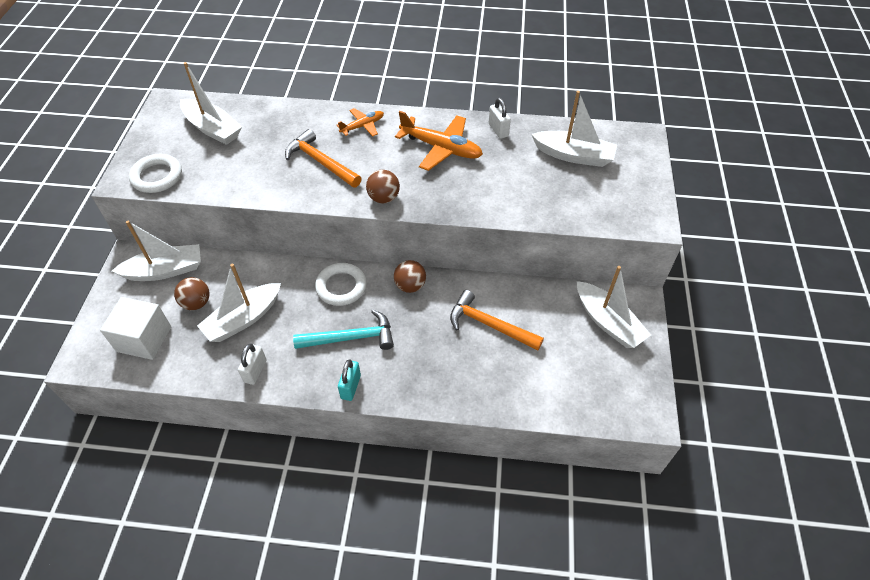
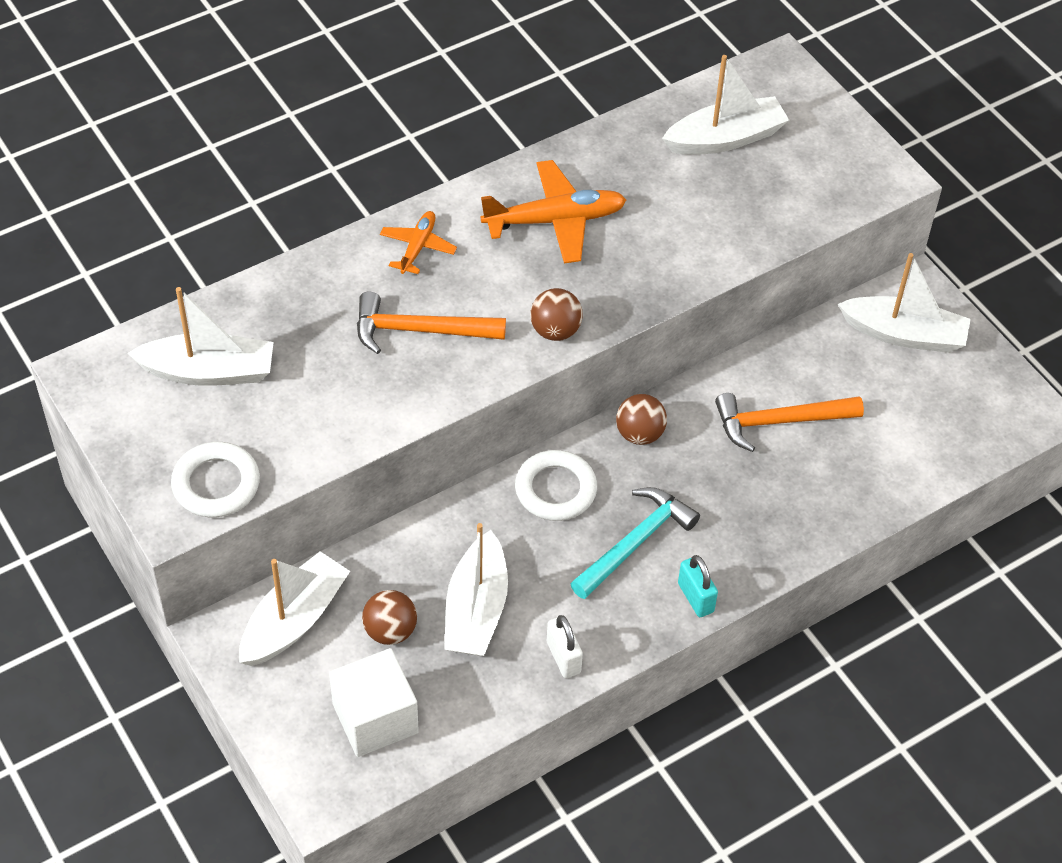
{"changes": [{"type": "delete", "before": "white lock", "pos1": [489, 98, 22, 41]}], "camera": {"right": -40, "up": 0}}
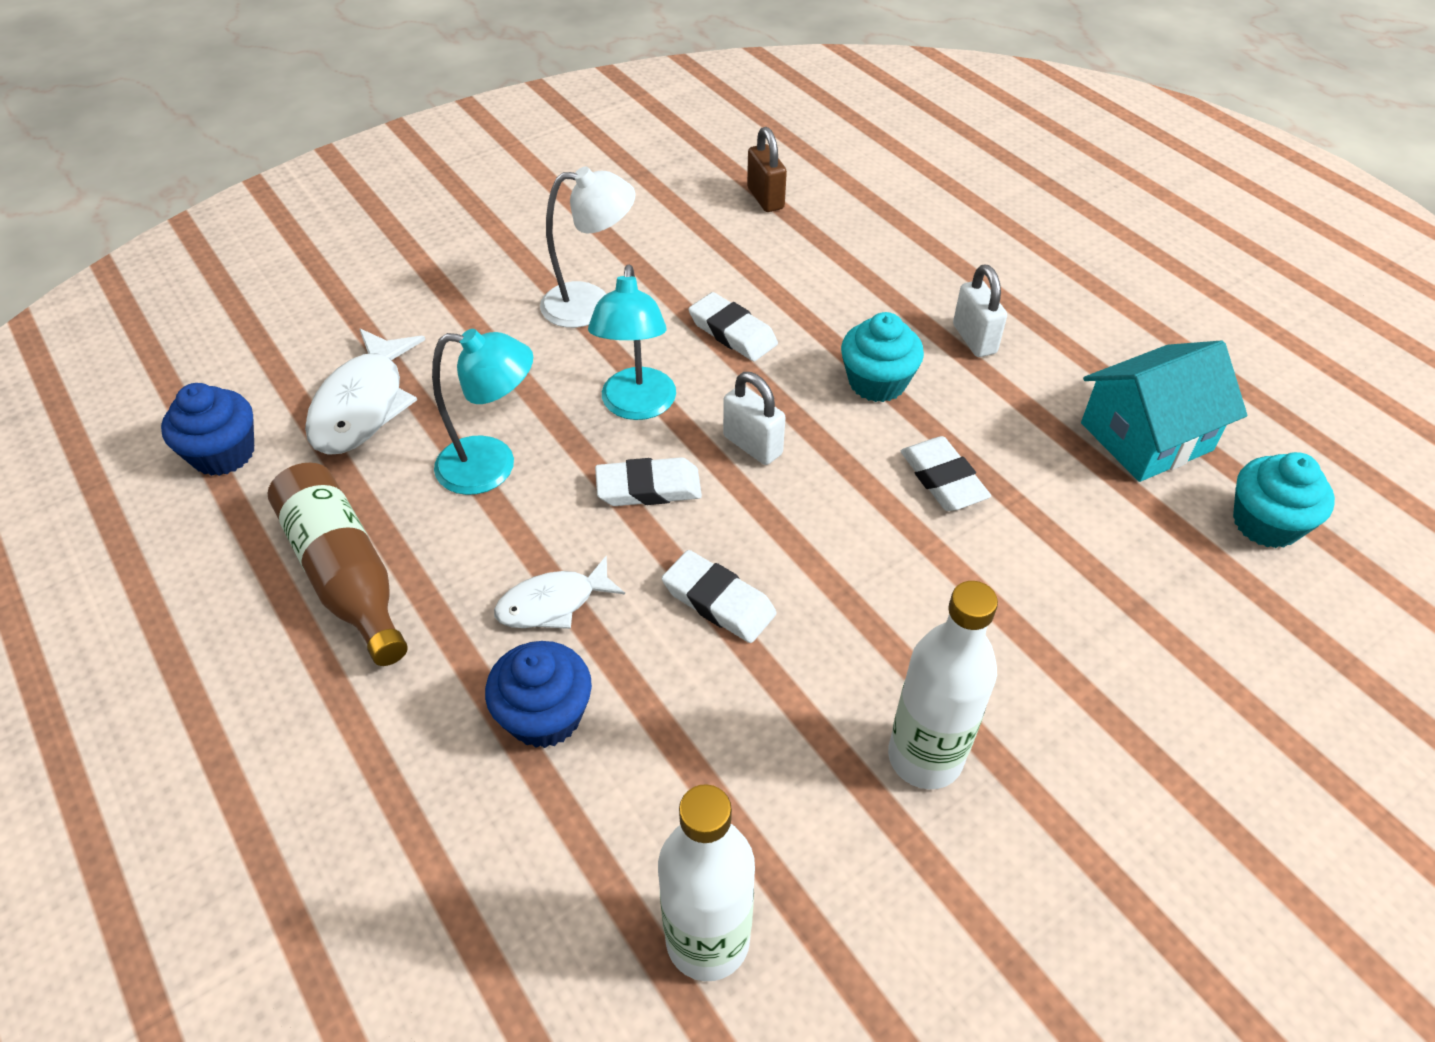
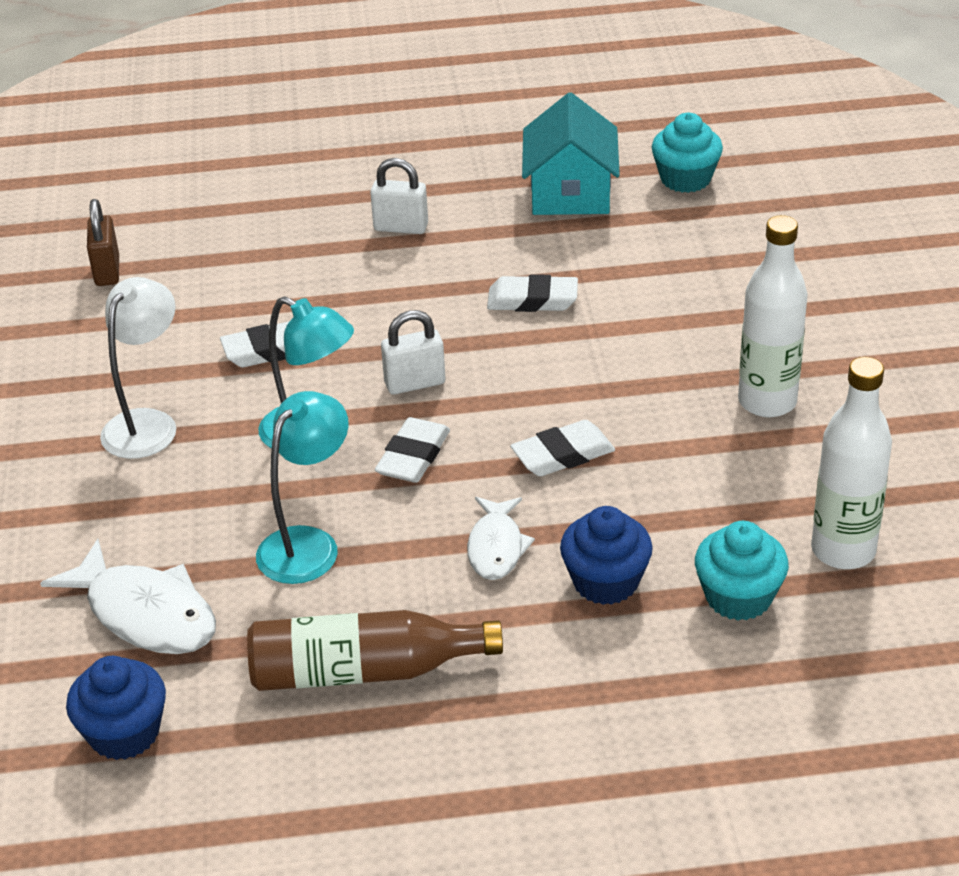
{"changes": [{"type": "rotate", "before": "brown lock", "pos1": [747, 127, 40, 85], "pos2": [87, 199, 32, 87], "turn": 75}, {"type": "move", "before": "teal muffin", "pos1": [841, 312, 83, 90], "pos2": [695, 521, 94, 100]}], "camera": {"right": -60, "up": -10}}
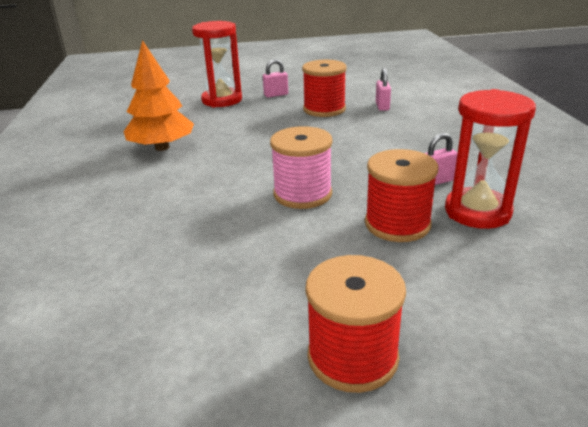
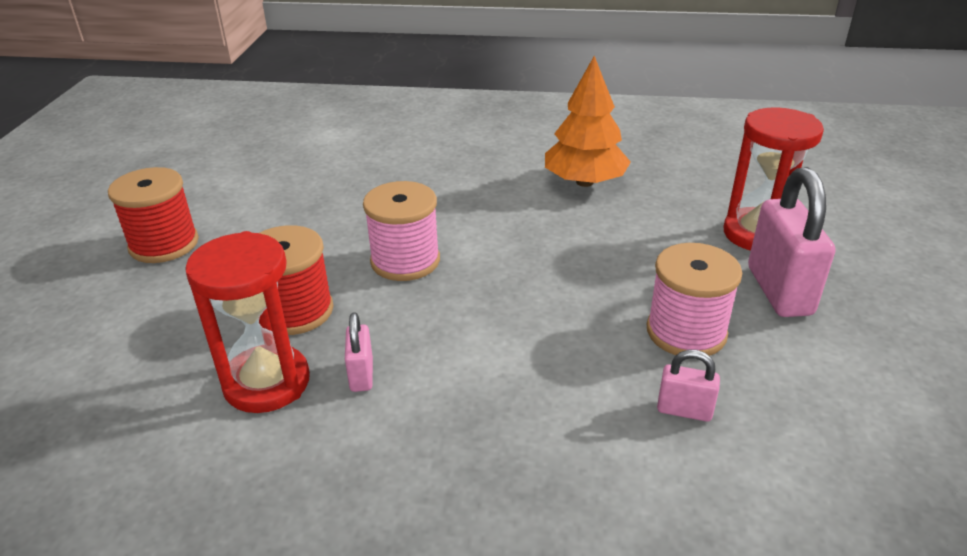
{"changes": [{"type": "recolor", "before": "red reel of thread", "after": "rose-pink reel of thread", "pos1": [302, 60, 45, 57], "pos2": [647, 243, 95, 113]}, {"type": "resize", "before": "rose-pink lock", "pos1": [263, 59, 25, 38], "pos2": [748, 167, 87, 150], "scale": 2.02}], "camera": {"right": 105, "up": 5}}
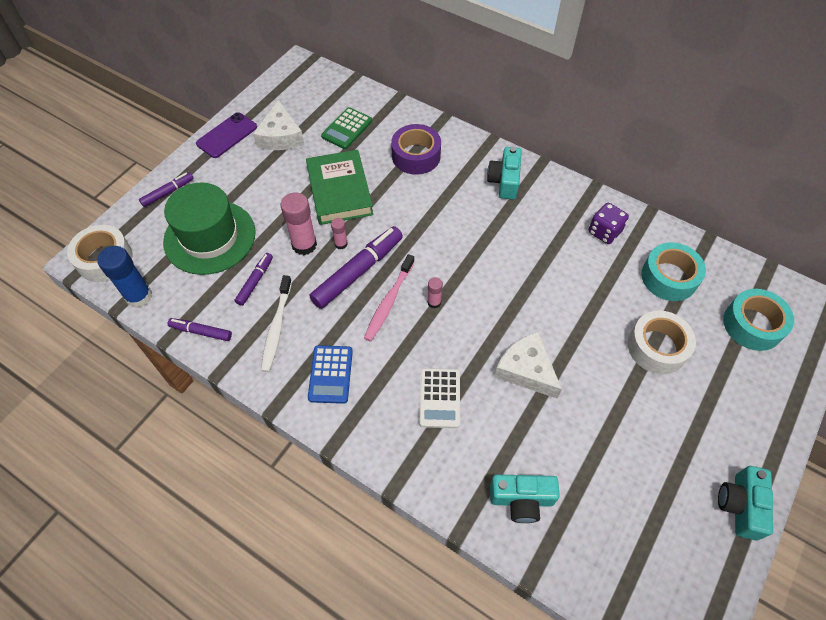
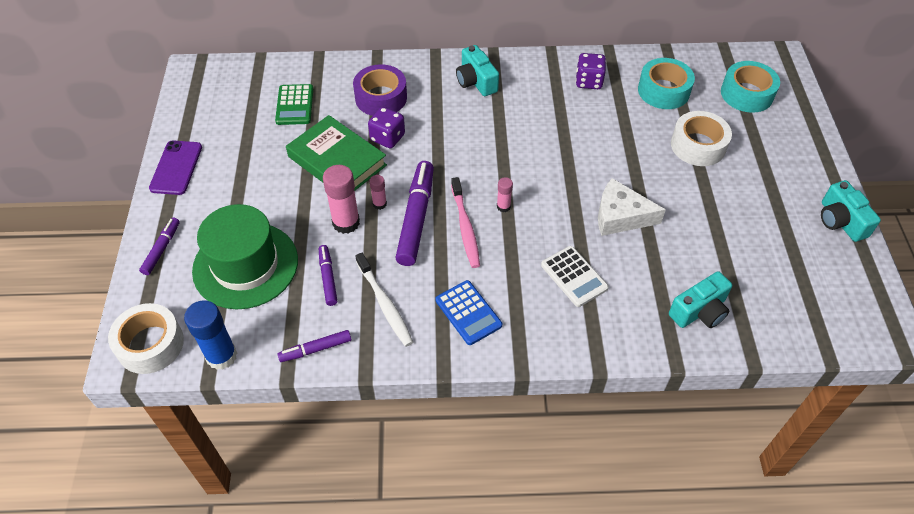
{"changes": [{"type": "insert", "after": "royal purple die", "pos2": [368, 107, 37, 41]}, {"type": "delete", "before": "white cheese wedge", "pos1": [253, 99, 51, 51]}], "camera": {"right": -35, "up": -5}}
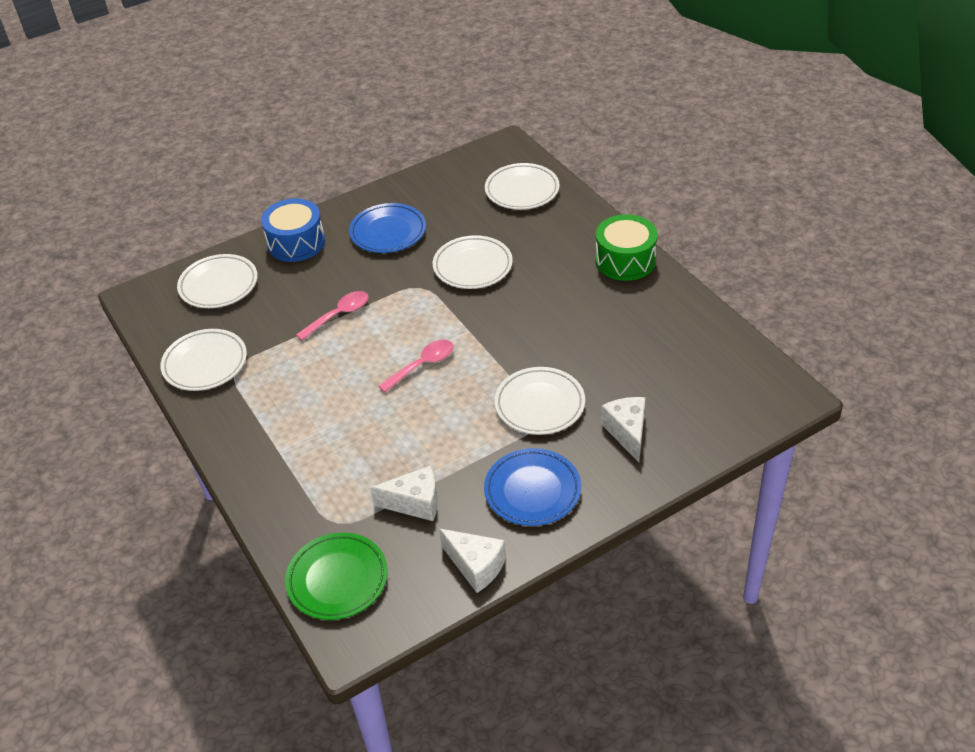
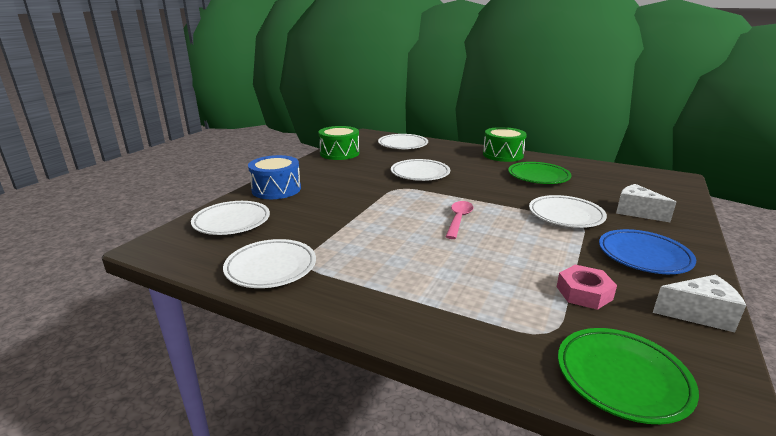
{"changes": [{"type": "insert", "after": "emerald toy drum", "pos2": [319, 126, 41, 34]}, {"type": "insert", "after": "emerald plate", "pos2": [508, 162, 64, 22]}, {"type": "replace", "before": "white cheese wedge", "after": "rose-pink hexagon nut", "pos1": [370, 465, 68, 56], "pos2": [557, 265, 60, 45]}, {"type": "delete", "before": "rose-pink tablespoon", "pos1": [296, 291, 73, 49]}, {"type": "delete", "before": "cobalt plate", "pos1": [349, 203, 77, 50]}], "camera": {"right": -35, "up": -20}}
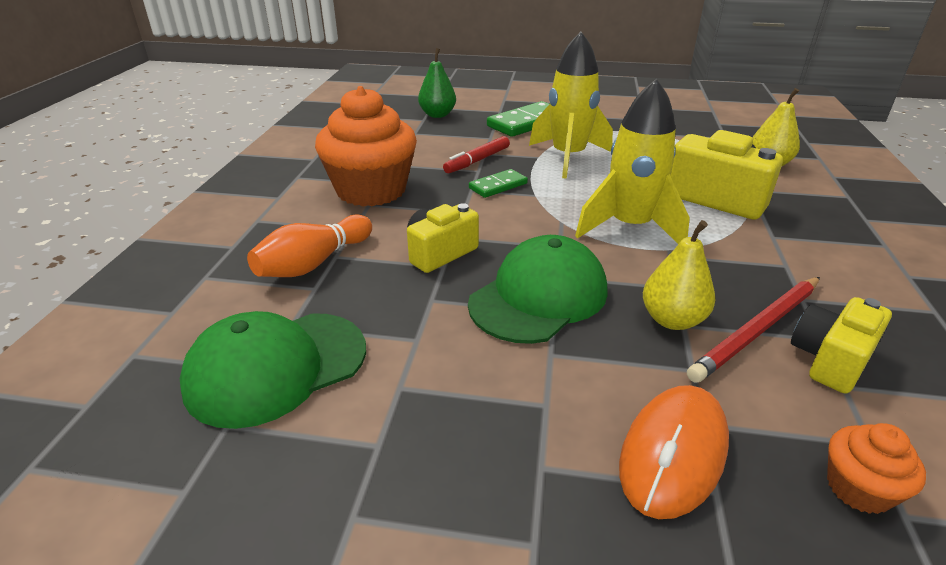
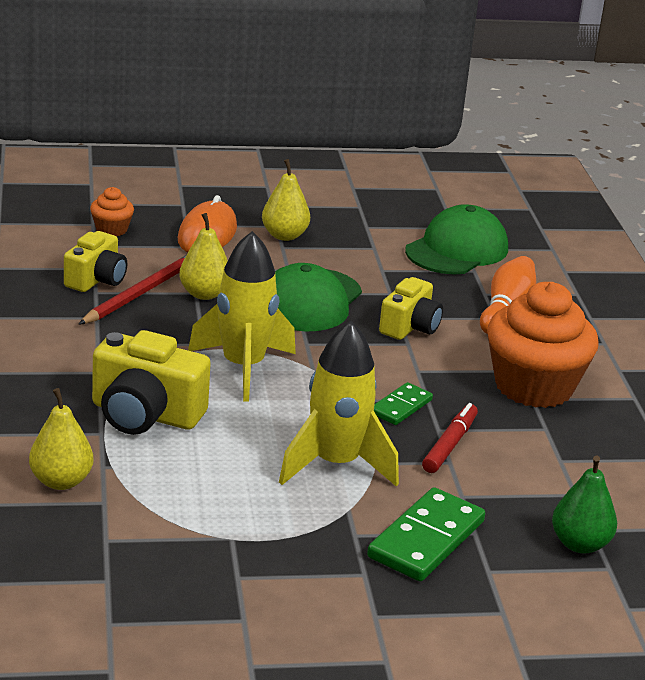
{"changes": [{"type": "insert", "after": "yellow toy pear", "pos2": [262, 159, 48, 82]}], "camera": {"right": 160, "up": -5}}
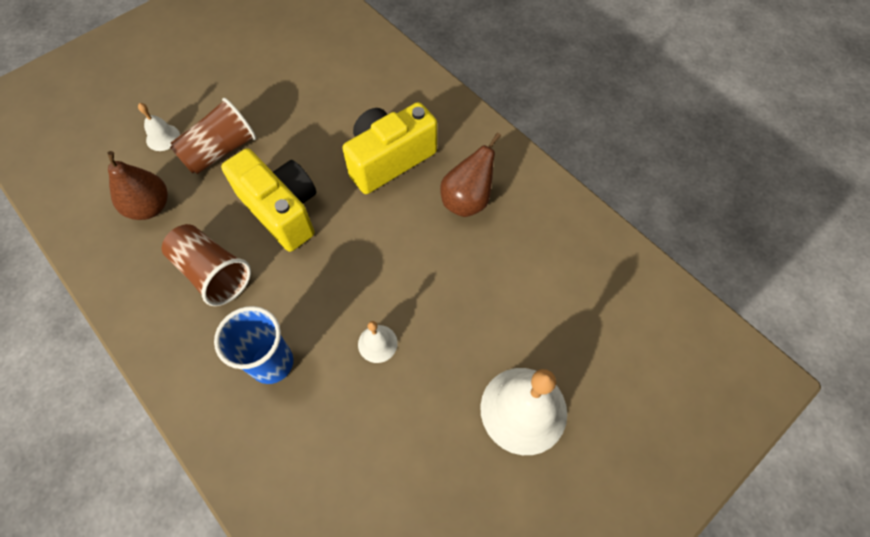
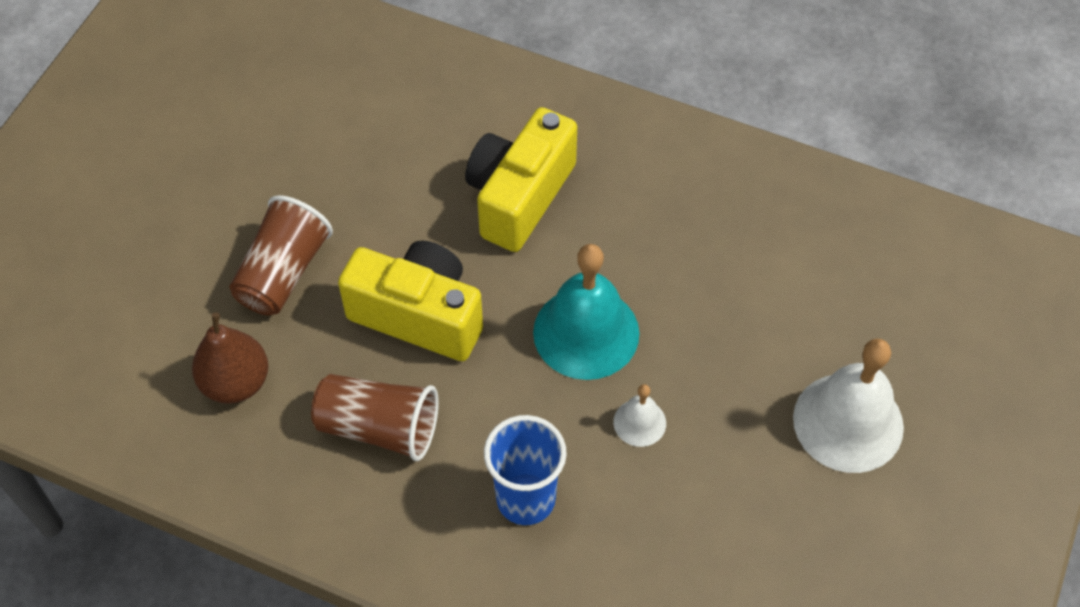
{"changes": [{"type": "insert", "after": "teal school bell", "pos2": [533, 244, 106, 136]}, {"type": "delete", "before": "white school bell", "pos1": [138, 103, 42, 48]}, {"type": "delete", "before": "brown toy pear", "pos1": [440, 133, 61, 84]}], "camera": {"right": -25, "up": -5}}
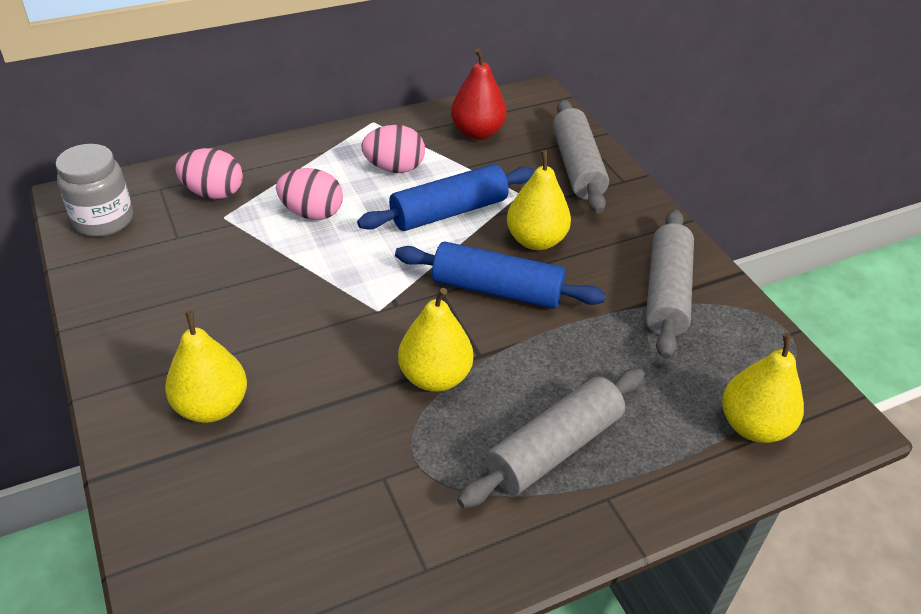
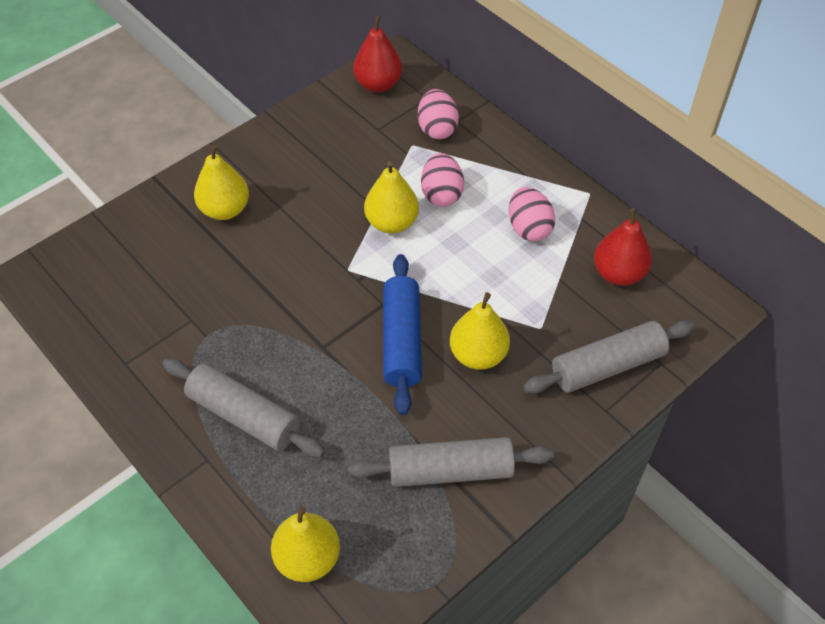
{"changes": [{"type": "replace", "before": "gray jar", "after": "red toy pear", "pos1": [56, 144, 77, 93], "pos2": [353, 16, 49, 76]}, {"type": "move", "before": "yellow toy pear", "pos1": [398, 288, 75, 104], "pos2": [364, 161, 55, 72]}, {"type": "delete", "before": "cobalt rolling pin", "pos1": [357, 164, 178, 67]}], "camera": {"right": 75, "up": 10}}
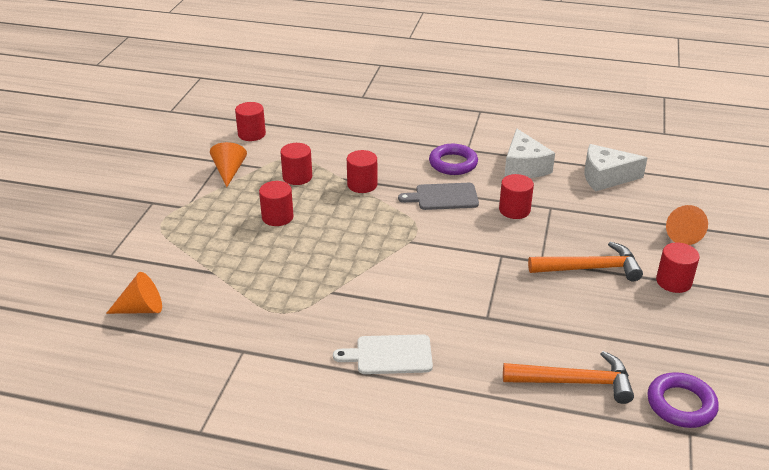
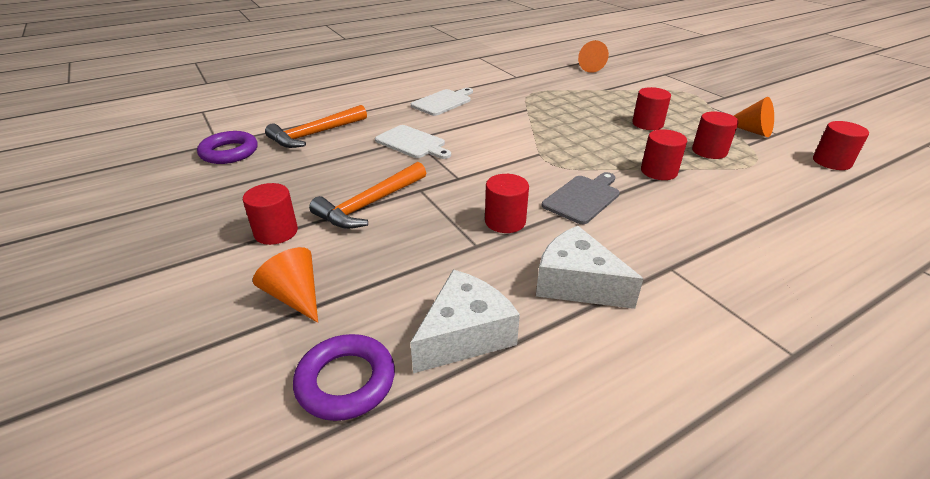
{"changes": [{"type": "move", "before": "royal purple ring", "pos1": [429, 144, 49, 31], "pos2": [293, 334, 102, 87]}, {"type": "insert", "after": "white cutting board", "pos2": [375, 125, 76, 34]}], "camera": {"right": 135, "up": 0}}
